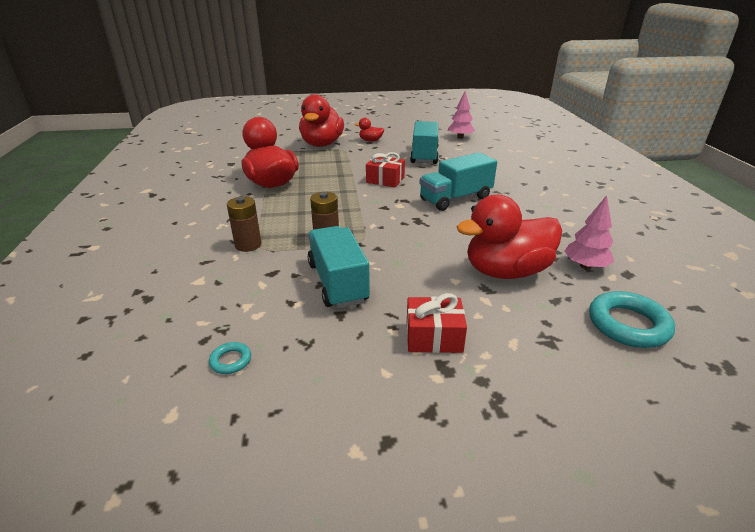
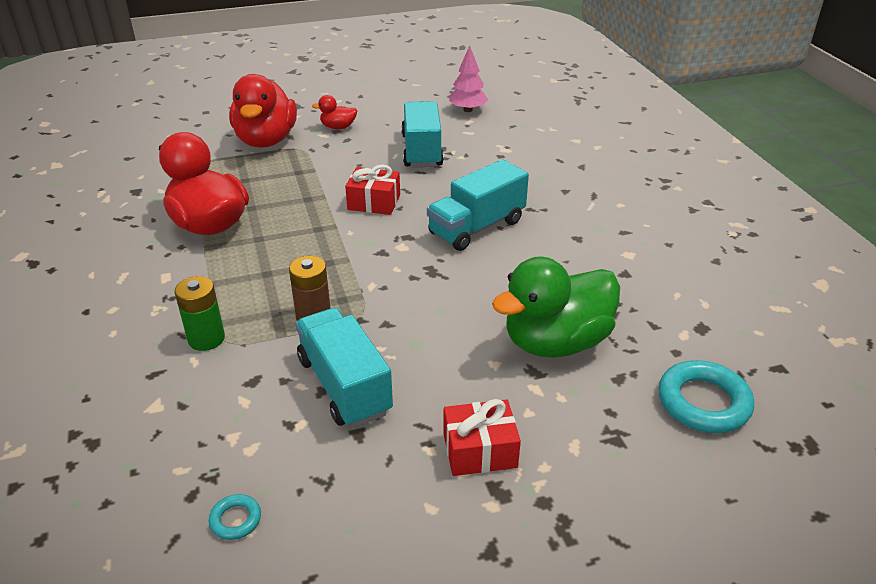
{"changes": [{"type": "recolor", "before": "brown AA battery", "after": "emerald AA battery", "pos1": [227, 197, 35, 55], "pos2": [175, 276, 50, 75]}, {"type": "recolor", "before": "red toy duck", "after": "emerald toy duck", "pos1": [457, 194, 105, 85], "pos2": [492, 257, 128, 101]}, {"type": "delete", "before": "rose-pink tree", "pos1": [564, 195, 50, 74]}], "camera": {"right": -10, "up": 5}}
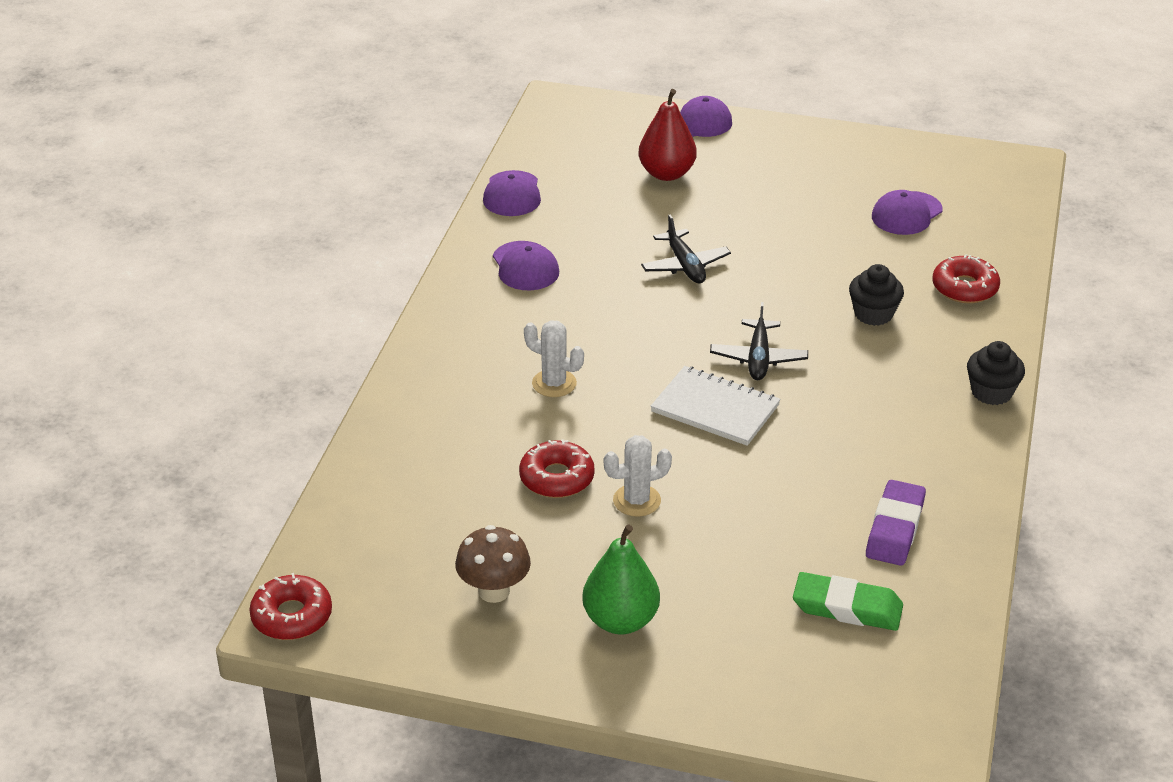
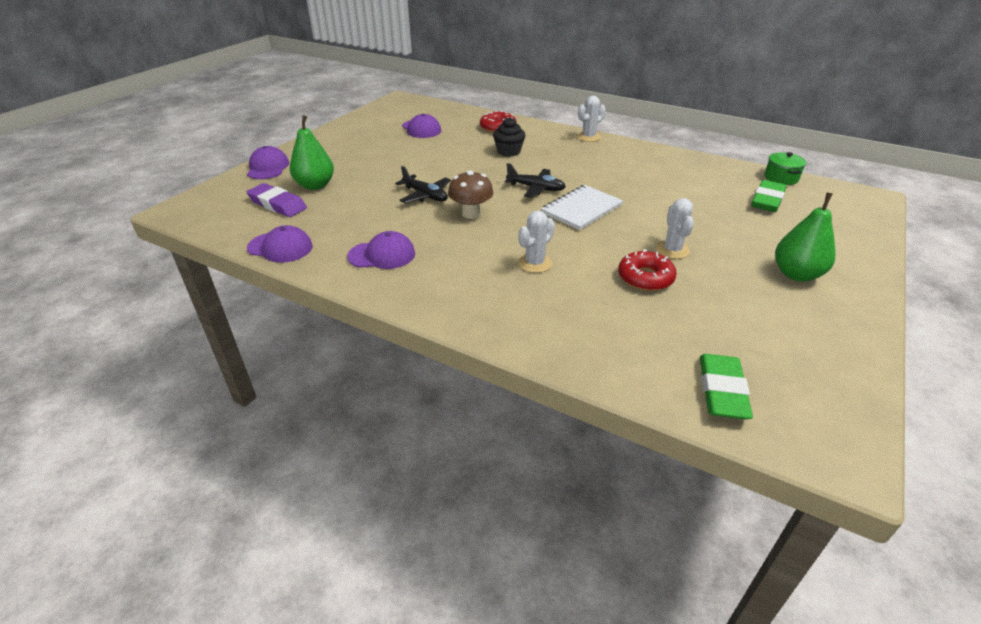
{"changes": [{"type": "move", "before": "royal purple pencil eraser", "pos1": [866, 480, 60, 86], "pos2": [246, 183, 61, 34]}, {"type": "recolor", "before": "red toy pear", "after": "emerald toy pear", "pos1": [638, 89, 59, 92], "pos2": [290, 115, 44, 75]}, {"type": "rotate", "before": "ebony plane", "pos1": [641, 215, 90, 68], "pos2": [395, 166, 56, 37], "turn": 45}, {"type": "move", "before": "brown mushroom", "pos1": [455, 525, 76, 78], "pos2": [448, 170, 45, 49]}, {"type": "replace", "before": "ebony muffin", "after": "white saguaro cactus", "pos1": [967, 341, 58, 64], "pos2": [577, 96, 29, 46]}, {"type": "insert", "after": "emerald pencil eraser", "pos2": [700, 354, 53, 66]}, {"type": "insert", "after": "emerald stockpot", "pos2": [764, 152, 42, 33]}, {"type": "delete", "before": "red glazed donut", "pos1": [249, 573, 83, 67]}], "camera": {"right": -75, "up": 0}}
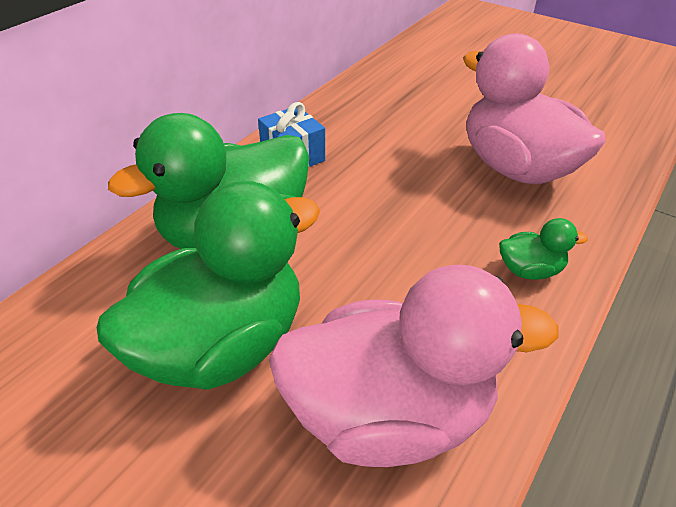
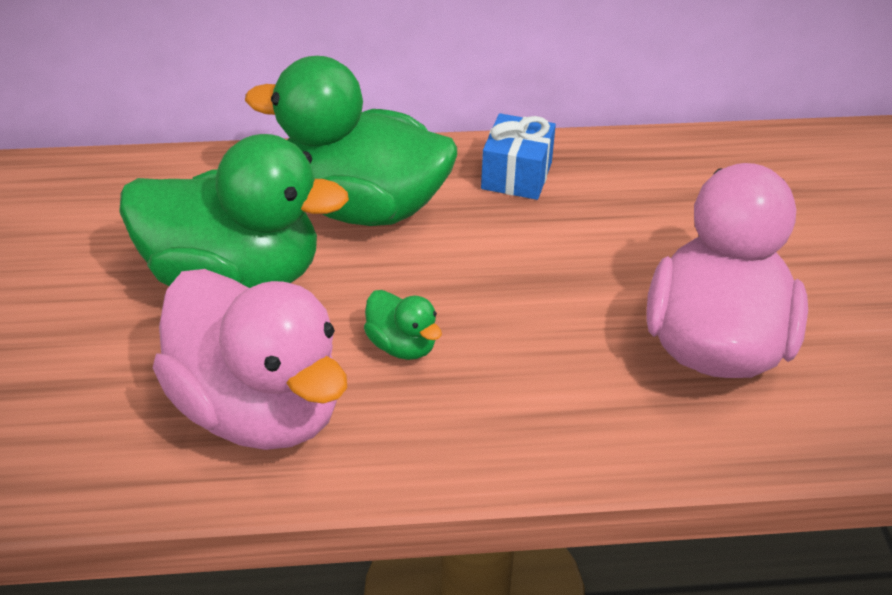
{"changes": [{"type": "move", "before": "emerald toy duck", "pos1": [499, 218, 89, 62], "pos2": [364, 290, 78, 70]}], "camera": {"right": 50, "up": 0}}
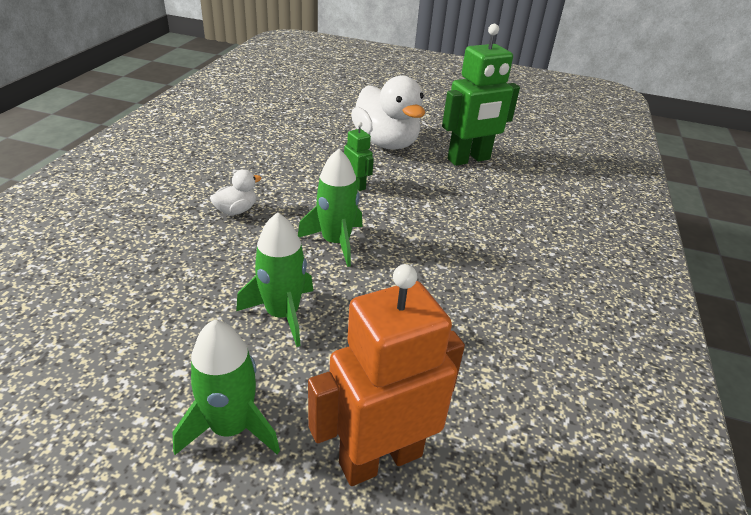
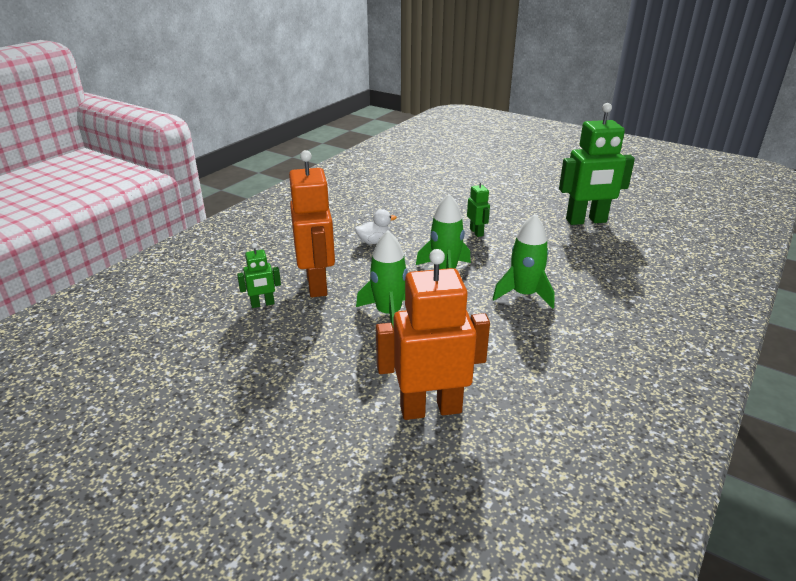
{"changes": [{"type": "insert", "after": "emerald robot figure", "pos2": [237, 243, 44, 65]}, {"type": "insert", "after": "bright orange robot figure", "pos2": [289, 150, 46, 147]}, {"type": "move", "before": "emerald toy rocket", "pos1": [173, 319, 107, 136], "pos2": [493, 214, 62, 95]}, {"type": "delete", "before": "white toy duck", "pos1": [351, 75, 74, 75]}], "camera": {"right": 20, "up": -5}}
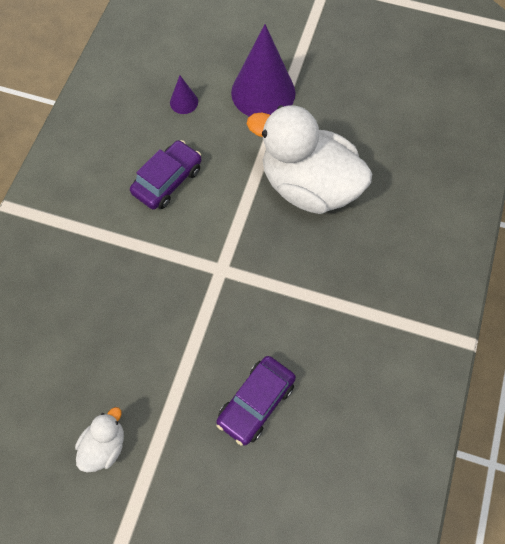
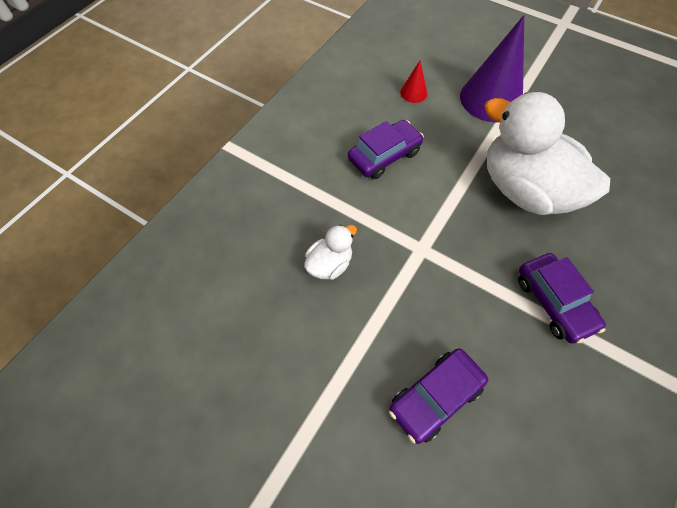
{"changes": [{"type": "move", "before": "white toy duck", "pos1": [75, 407, 49, 65], "pos2": [304, 225, 53, 55]}, {"type": "recolor", "before": "royal purple cone shape", "after": "red cone shape", "pos1": [170, 75, 28, 39], "pos2": [400, 61, 27, 42]}, {"type": "insert", "after": "royal purple automobile", "pos2": [518, 253, 88, 91]}], "camera": {"right": 15, "up": -5}}
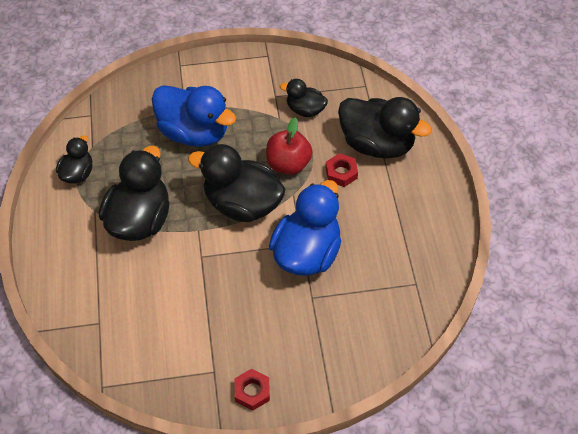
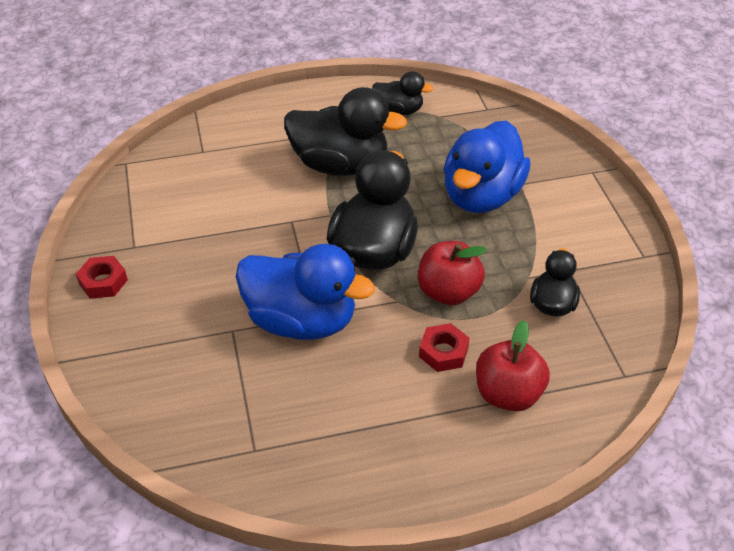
{"changes": [{"type": "replace", "before": "ebony toy duck", "after": "red apple", "pos1": [338, 97, 94, 62], "pos2": [476, 320, 74, 91]}], "camera": {"right": 85, "up": -10}}
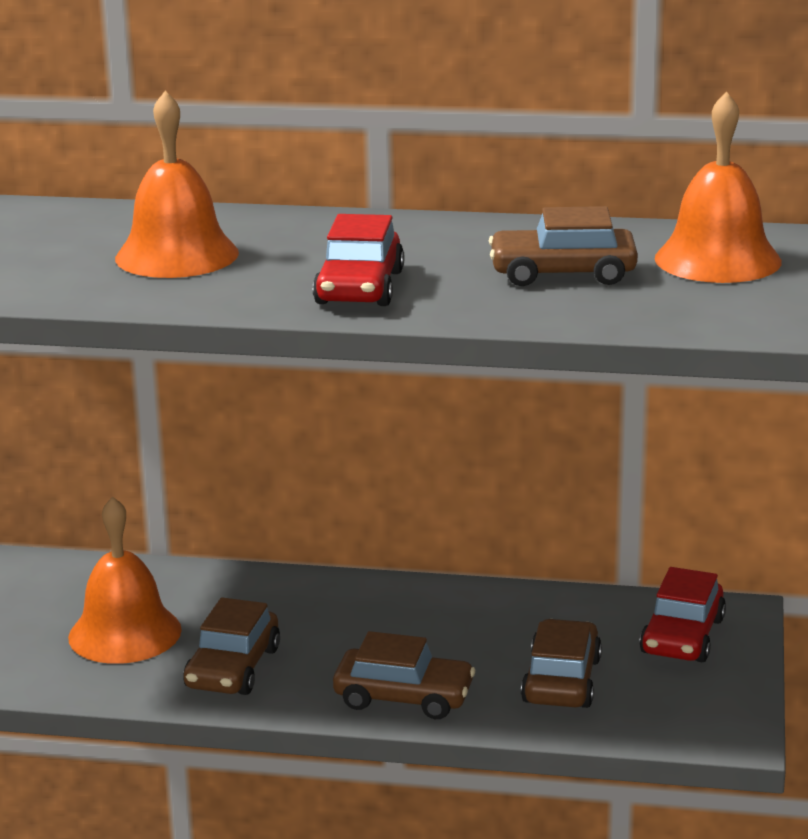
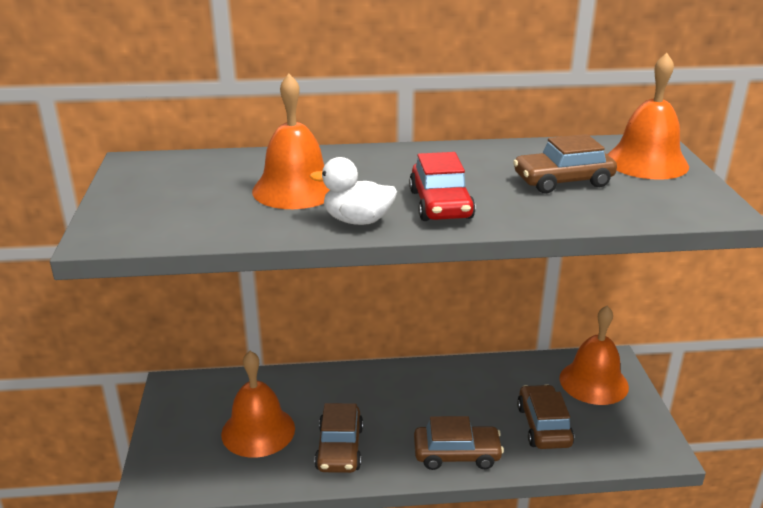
{"changes": [{"type": "insert", "after": "white toy duck", "pos2": [310, 157, 87, 68]}, {"type": "replace", "before": "red automobile", "after": "bright orange school bell", "pos1": [639, 567, 87, 95], "pos2": [559, 306, 70, 99]}], "camera": {"right": -15, "up": 5}}
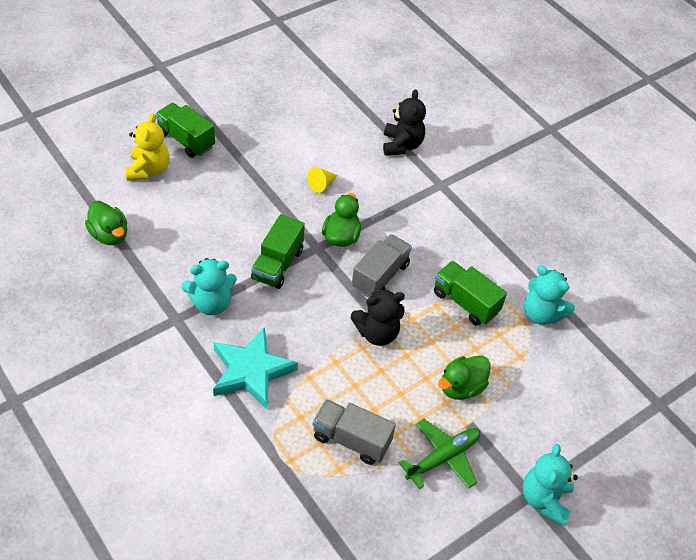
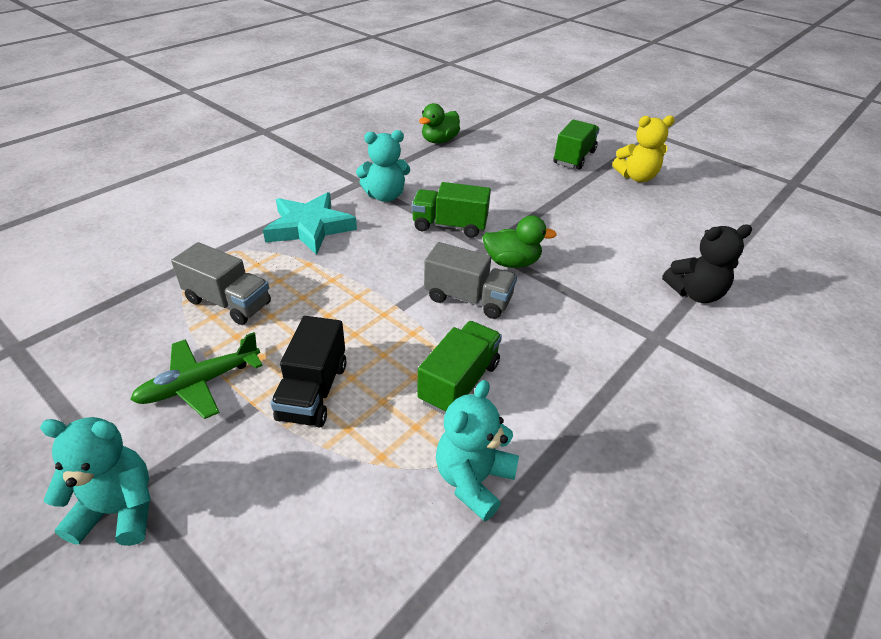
{"changes": [{"type": "rotate", "before": "emerald plane", "pos1": [399, 419, 82, 70], "pos2": [130, 332, 133, 87], "turn": 105}, {"type": "rotate", "before": "gray lorry", "pos1": [312, 399, 84, 66], "pos2": [171, 242, 100, 83], "turn": 105}, {"type": "replace", "before": "emerald toy duck", "after": "ebony lorry", "pos1": [438, 356, 53, 44], "pos2": [271, 316, 75, 111]}, {"type": "rotate", "before": "teal teddy", "pos1": [182, 258, 55, 57], "pos2": [356, 130, 54, 72], "turn": -75}, {"type": "move", "before": "yellow teddy", "pos1": [126, 113, 44, 68], "pos2": [612, 115, 63, 67]}, {"type": "delete", "before": "yellow cone shape", "pos1": [307, 167, 31, 26]}, {"type": "delete", "before": "ebony teddy", "pos1": [350, 288, 55, 58]}], "camera": {"right": 80, "up": -10}}
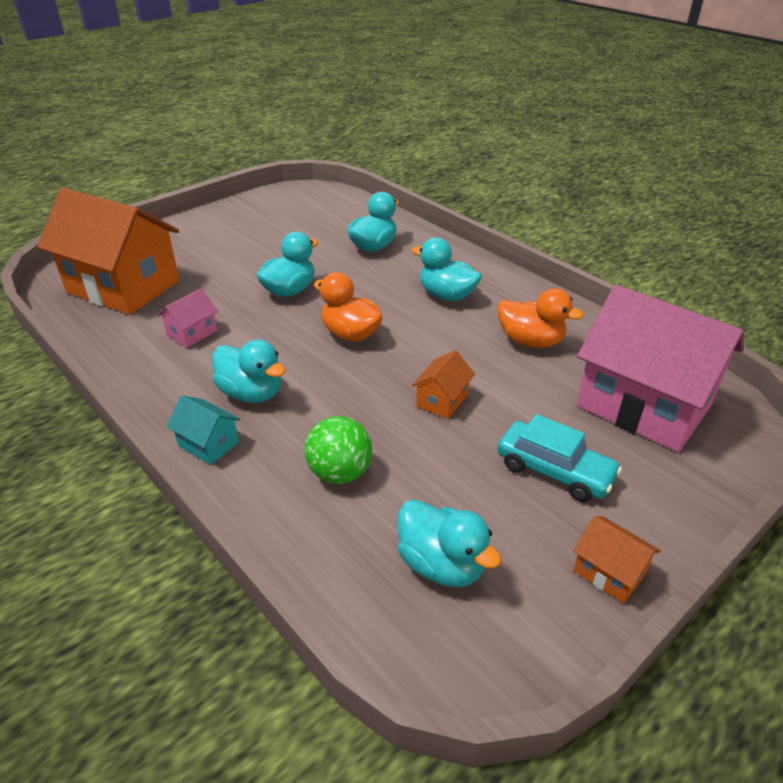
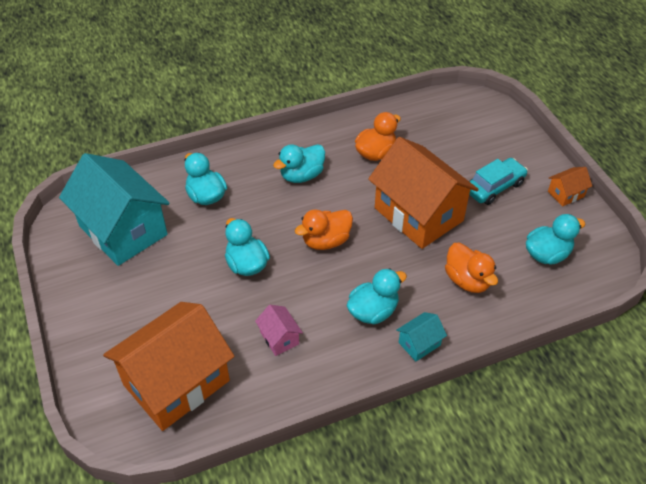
{"changes": [{"type": "insert", "after": "teal cottage", "pos2": [59, 153, 111, 113]}, {"type": "resize", "before": "bright orange cottage", "pos1": [412, 350, 63, 69], "pos2": [368, 137, 111, 112], "scale": 2.42}, {"type": "replace", "before": "emerald play ball", "after": "bright orange toy duck", "pos1": [304, 416, 68, 68], "pos2": [445, 243, 53, 50]}, {"type": "delete", "before": "rose-pink cottage", "pos1": [576, 285, 168, 168]}], "camera": {"right": -70, "up": 10}}
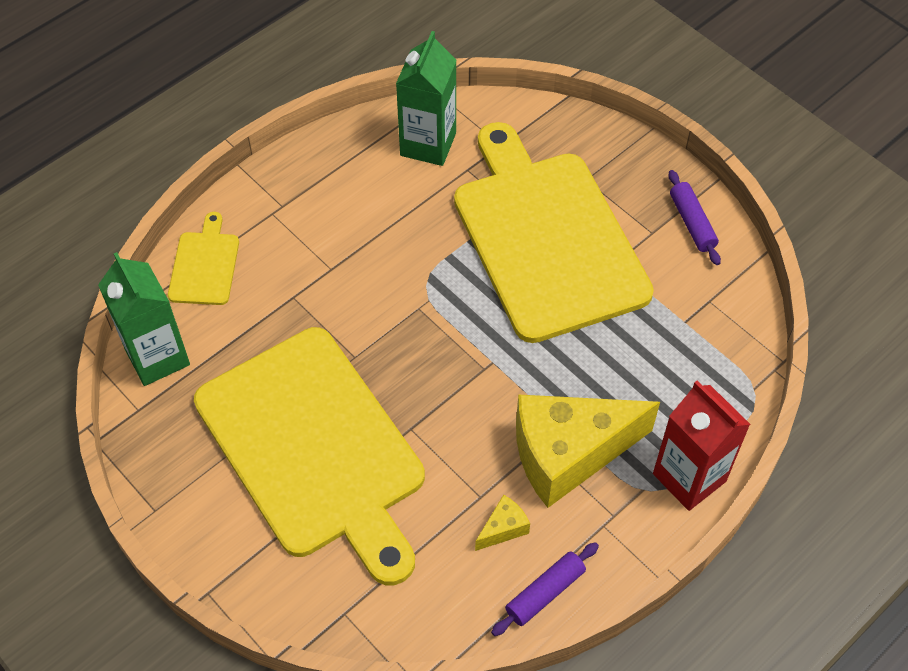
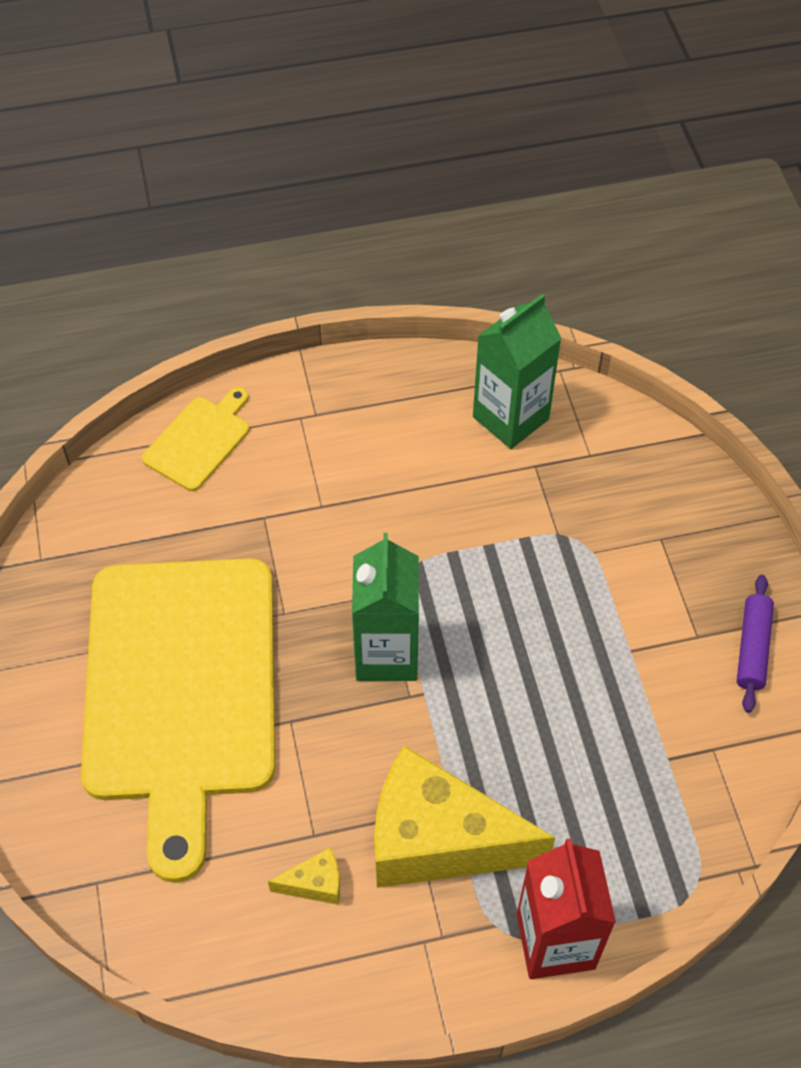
{"changes": [{"type": "move", "before": "emerald milk carton", "pos1": [98, 252, 92, 134], "pos2": [352, 533, 67, 148]}, {"type": "delete", "before": "yellow cutting board", "pos1": [454, 122, 200, 221]}, {"type": "delete", "before": "royal purple rolling pin", "pos1": [491, 542, 108, 94]}], "camera": {"right": 30, "up": 0}}
